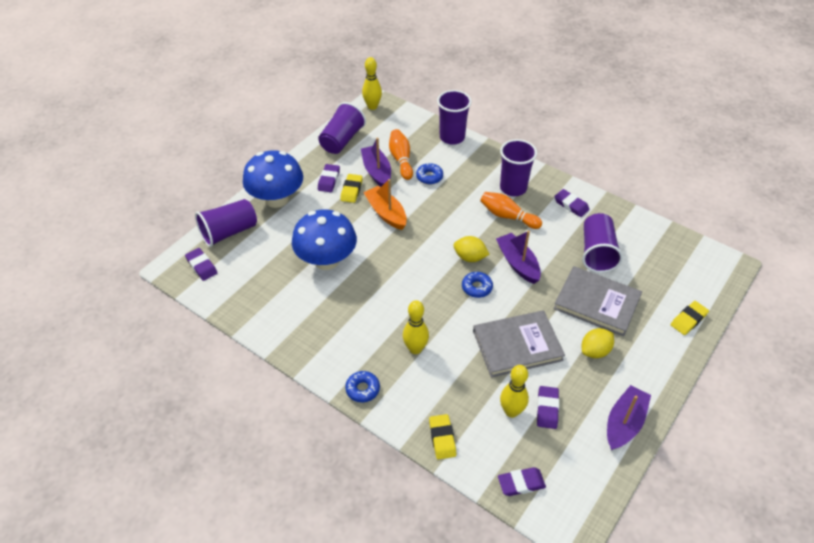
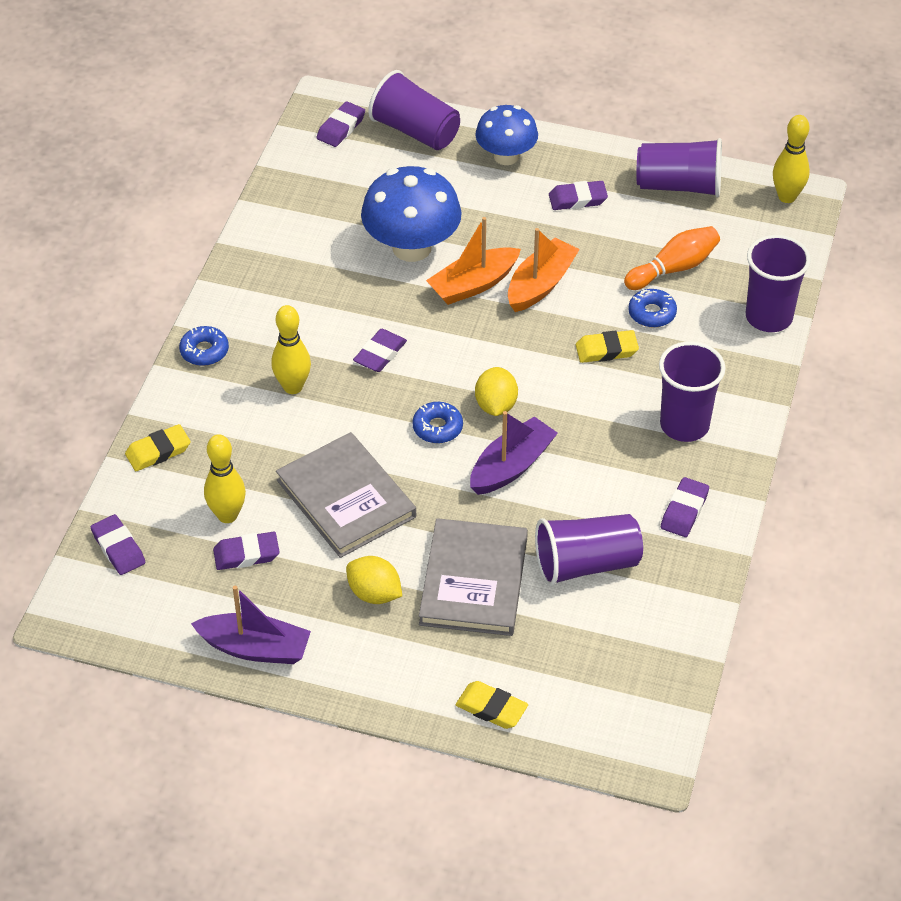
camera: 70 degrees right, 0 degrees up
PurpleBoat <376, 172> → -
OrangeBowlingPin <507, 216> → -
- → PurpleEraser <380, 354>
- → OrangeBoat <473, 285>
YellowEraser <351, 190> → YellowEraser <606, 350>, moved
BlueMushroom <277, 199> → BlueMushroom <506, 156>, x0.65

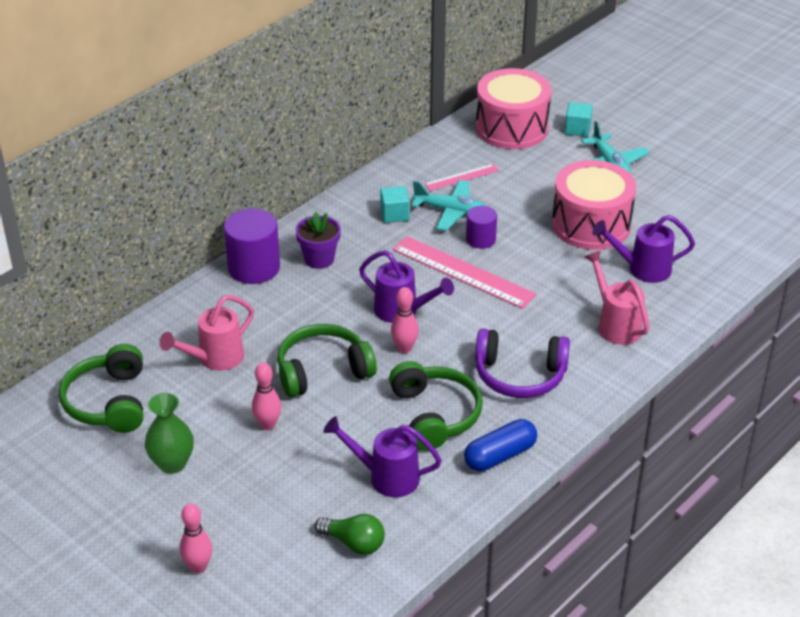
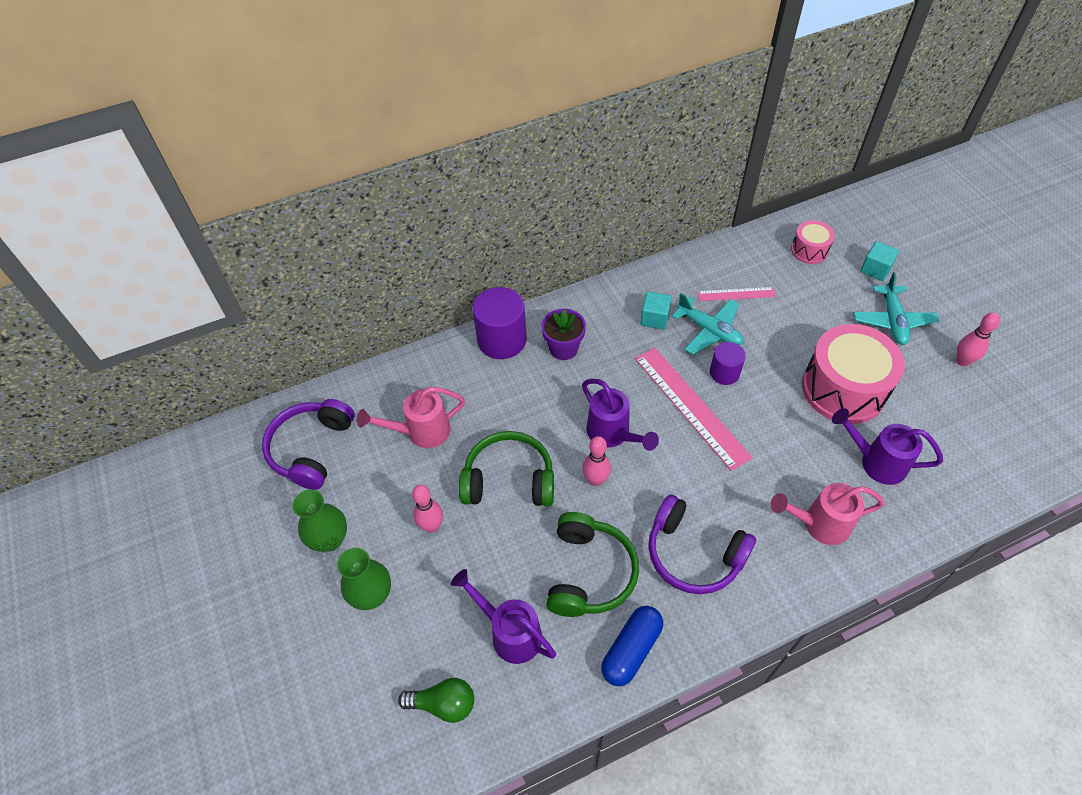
camera: 25 degrees right, 15 degrees up
- → GreenVase <372, 595>
PinkBowlingPin <198, 567> → PinkBowlingPin <962, 361>, moved
GreenHeadphones <108, 402> → PurpleHeadphones <311, 449>
GreenLightBulb <354, 543> → GreenLightBulb <443, 704>, 45 degrees counterclockwise
BlueCapsule <500, 455> → BlueCapsule <631, 650>, 45 degrees counterclockwise
PinkWateringCan <615, 324> → PinkWateringCan <819, 524>, 90 degrees counterclockwise
PinkDrum <511, 128> → PinkDrum <809, 250>, x0.50

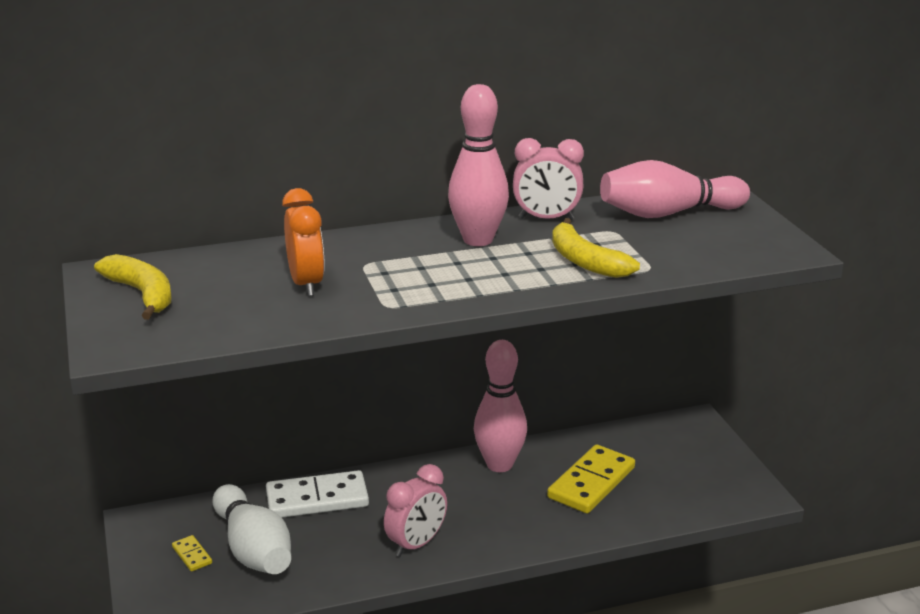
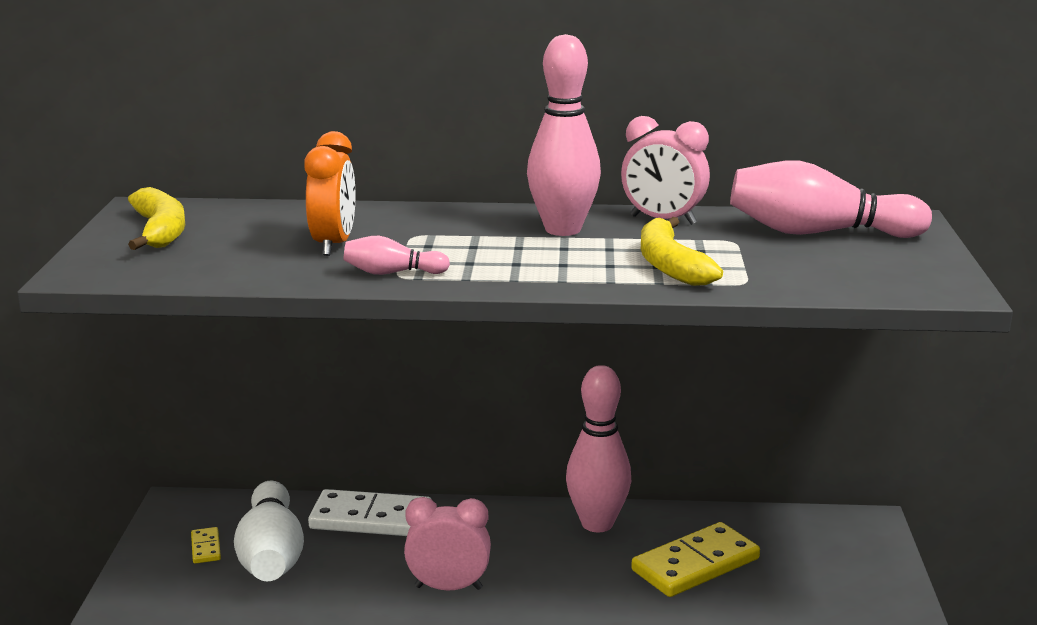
camera: 20 degrees right, 5 degrees down
- → PinkBowlingPin <392, 273>
PinkClock <416, 544> → PinkClock <448, 588>, 150 degrees counterclockwise

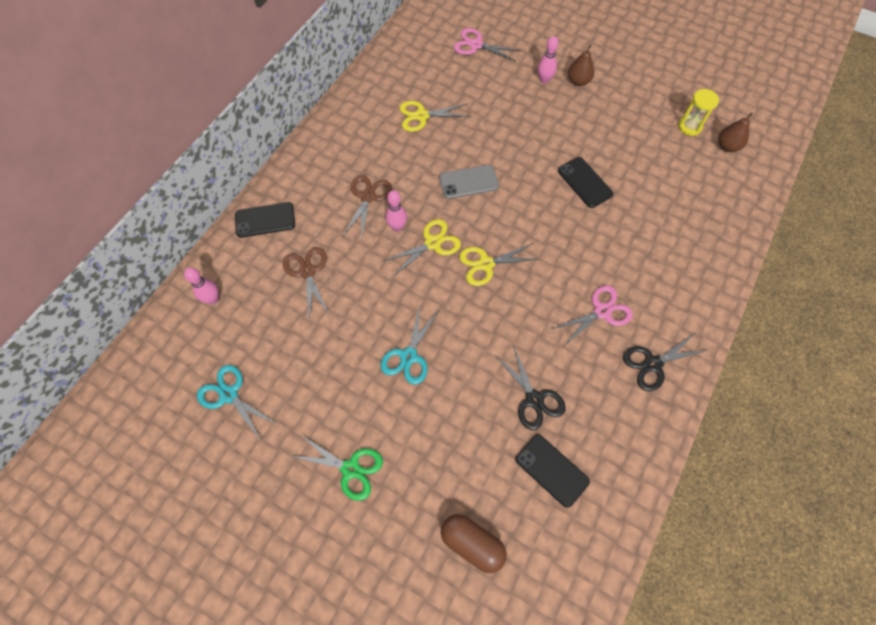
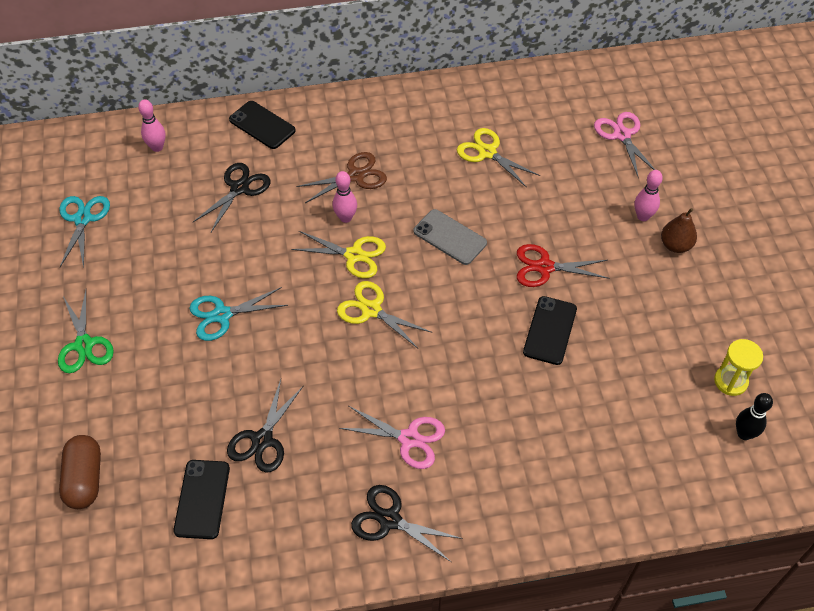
camera: 50 degrees right, 10 degrees down
- → RedScissors <544, 267>
BrownPear <727, 146> → BlackBowlingPin <744, 434>
BrownScissors <307, 271> → BlackScissors <239, 188>

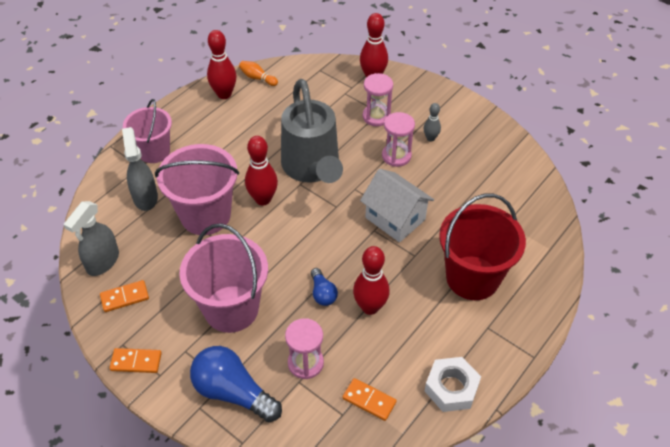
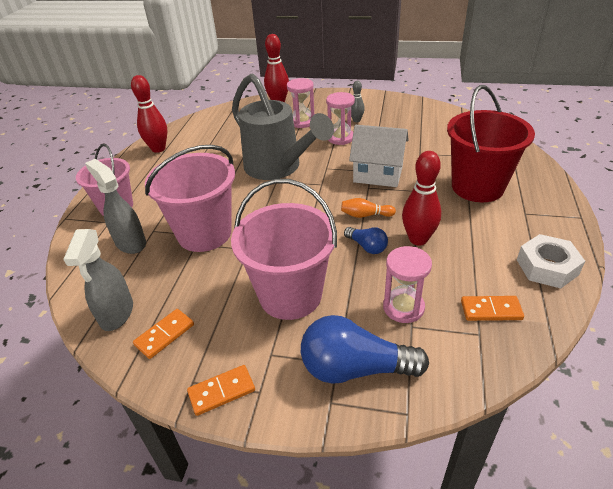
camera: 25 degrees left, 10 degrees down
RedBowlingPin <263, 199> → -
OrangeBowlingPin <257, 78> → OrangeBowlingPin <365, 215>, moved

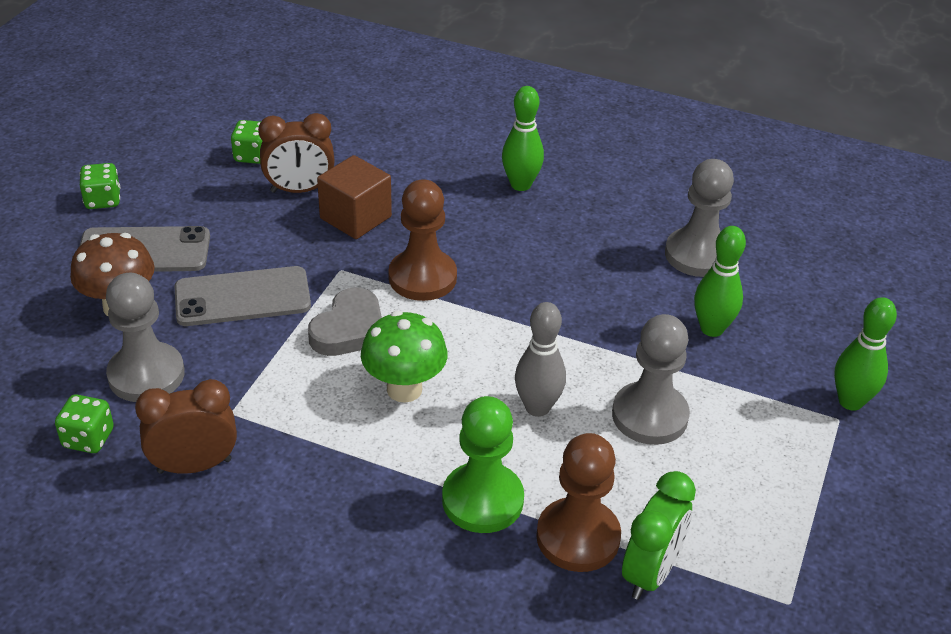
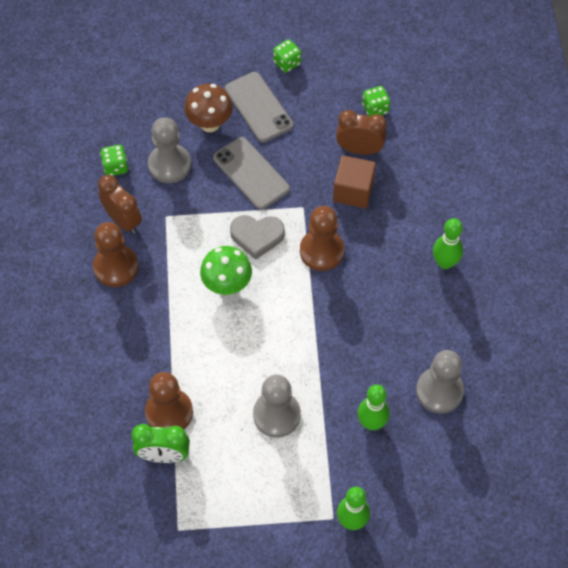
camera: 65 degrees right, 20 degrees up
GreenPawn <482, 500> → -
GreyBowlingPin <537, 407> → -
- → BrownPawn <116, 267>
BrownClock <299, 190> → BrownClock <359, 150>, 135 degrees clockwise

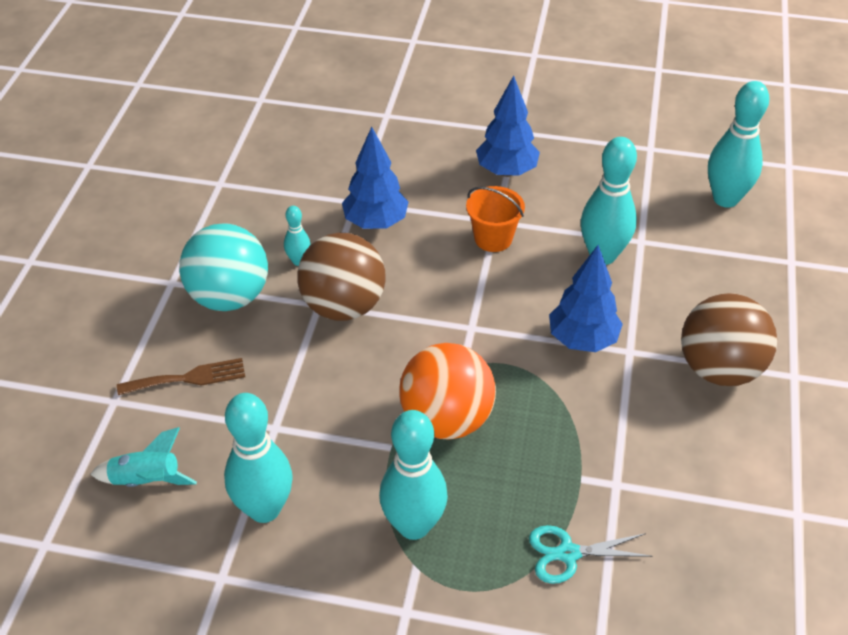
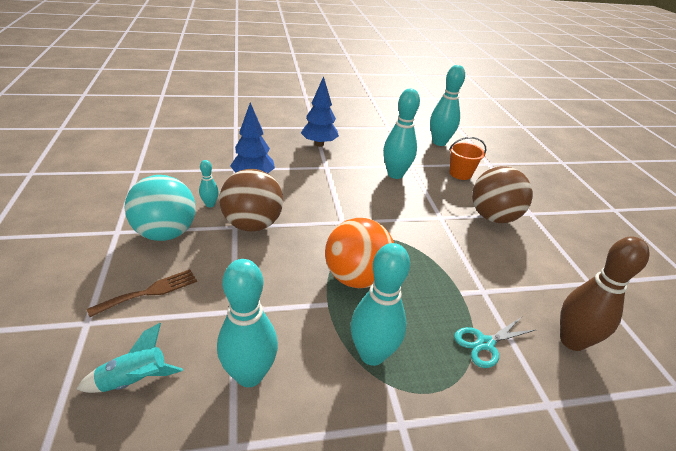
camera: 25 degrees left, 10 degrees down
BlueTree <582, 340> → -
- → BrownBowlingPin <572, 341>
OrangeBucket <493, 238> → OrangeBucket <460, 173>, moved

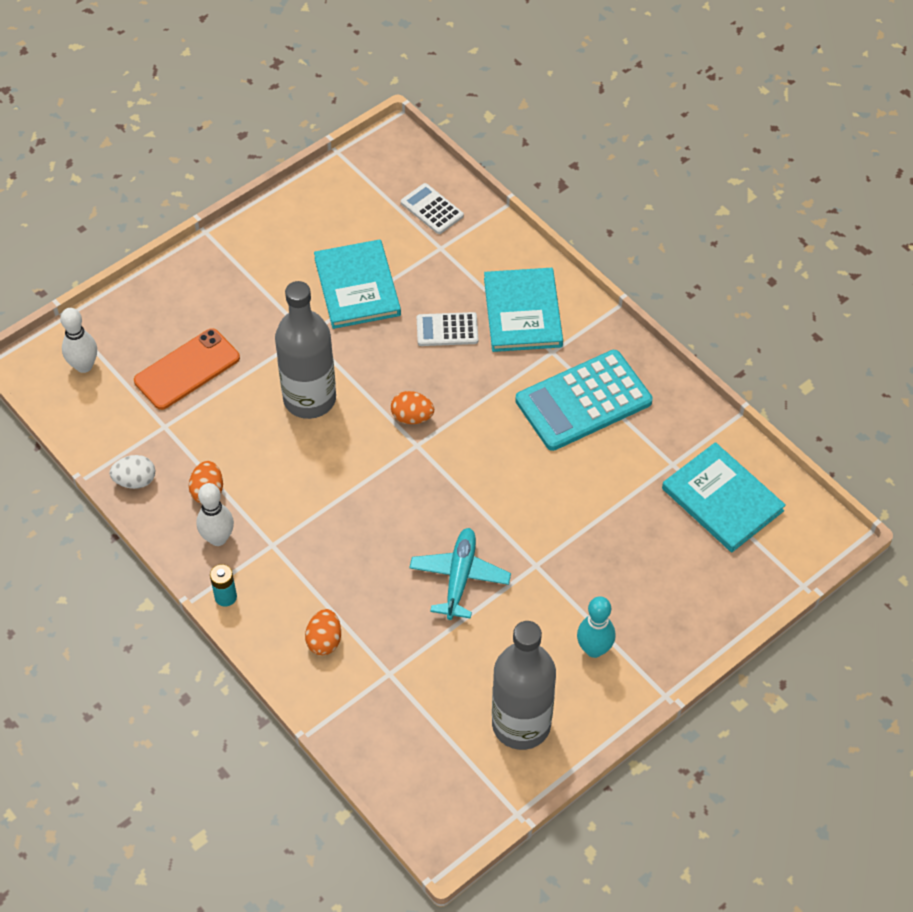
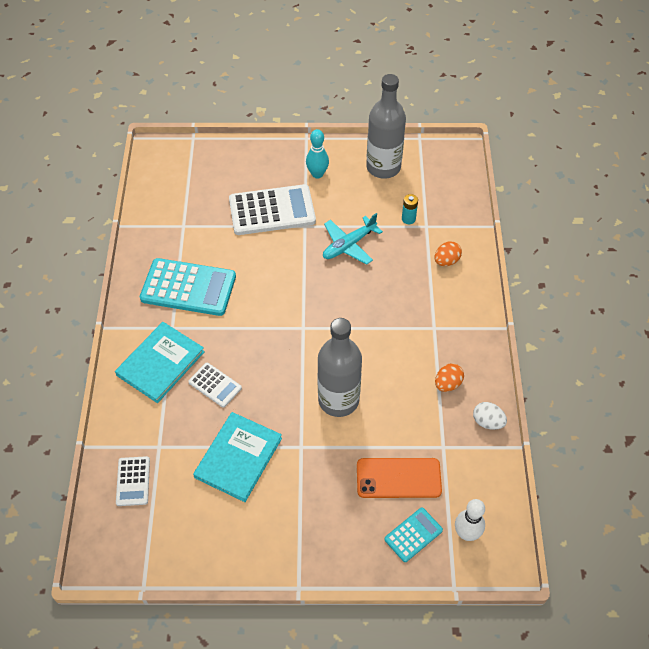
camera: 140 degrees left, 0 degrees up
WhiteBowlingPin <218, 538> → -
OrangeEgg <412, 417> → -
TurquoiseBook <722, 500> → -
- → WhiteCalculator <272, 210>
- → TurquoiseCalculator <413, 535>
TurquoiseBattery <225, 597> → TurquoiseBattery <408, 219>, moved

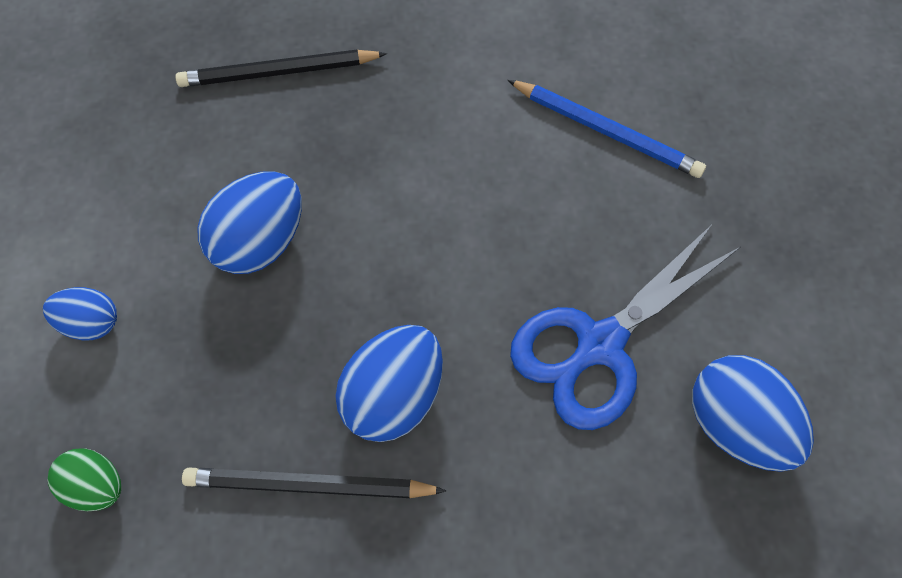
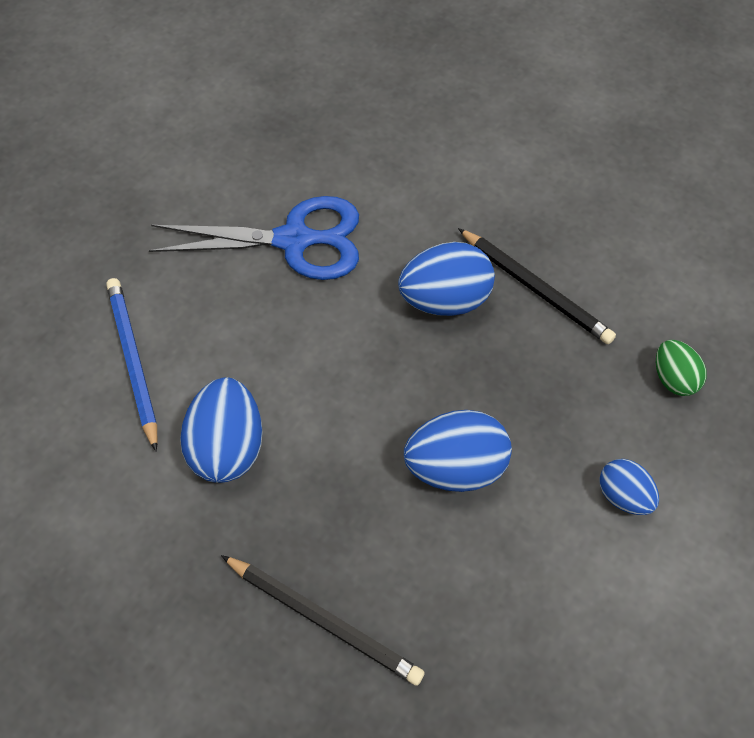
camera: 140 degrees left, 5 degrees down
BlueEgg <735, 424> → BlueEgg <228, 447>, moved

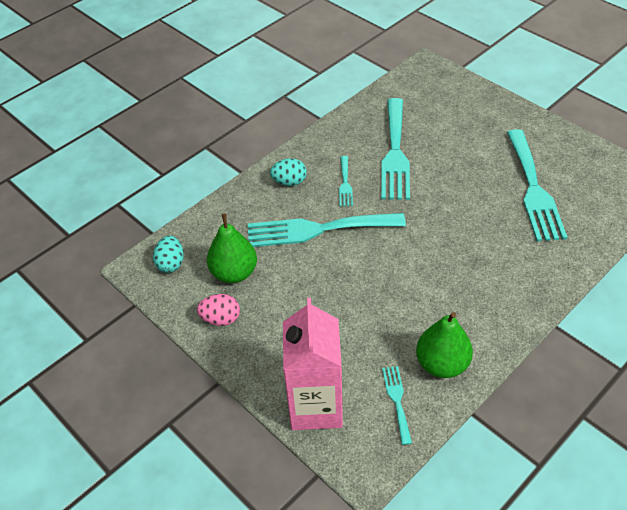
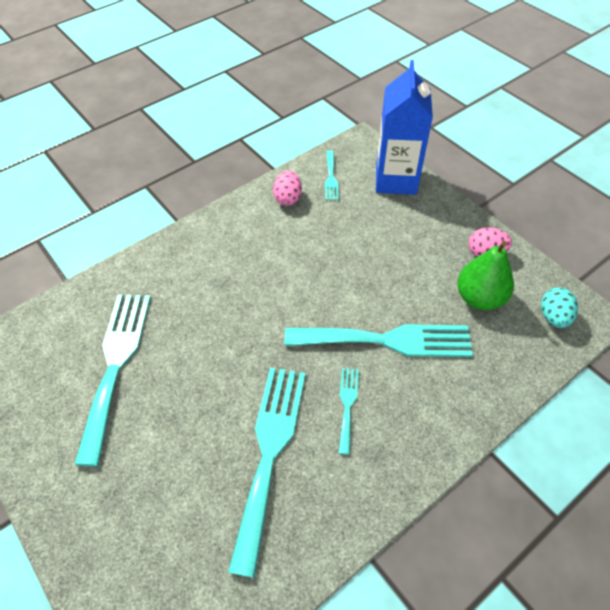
camera: 175 degrees left, 5 degrees up
TurquoiseEgg <289, 182> → -
GreenPear <442, 364> → PinkEgg <288, 198>
PinkCarton <316, 406> → BlueCarton <396, 180>

